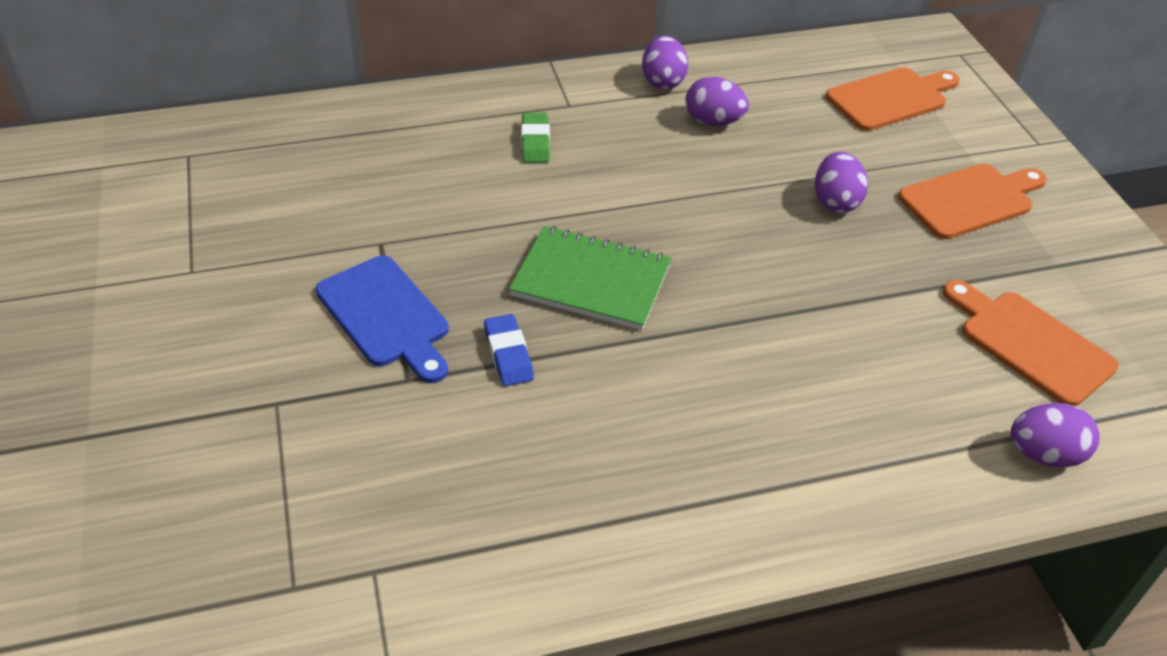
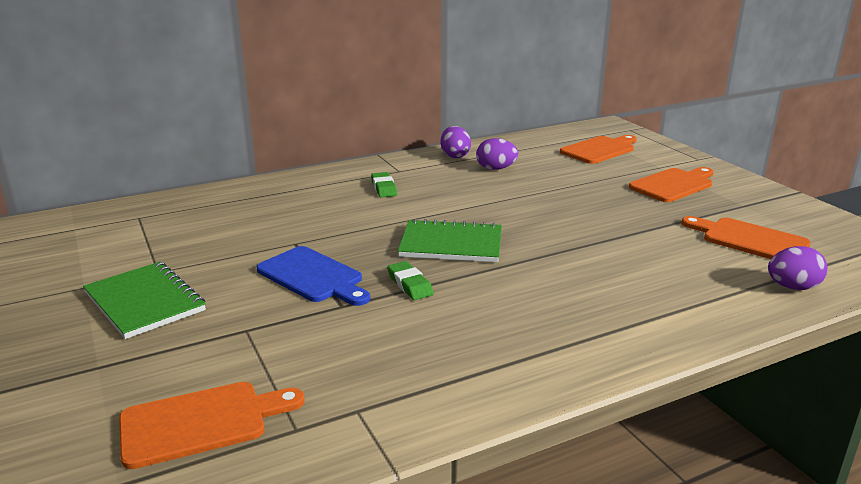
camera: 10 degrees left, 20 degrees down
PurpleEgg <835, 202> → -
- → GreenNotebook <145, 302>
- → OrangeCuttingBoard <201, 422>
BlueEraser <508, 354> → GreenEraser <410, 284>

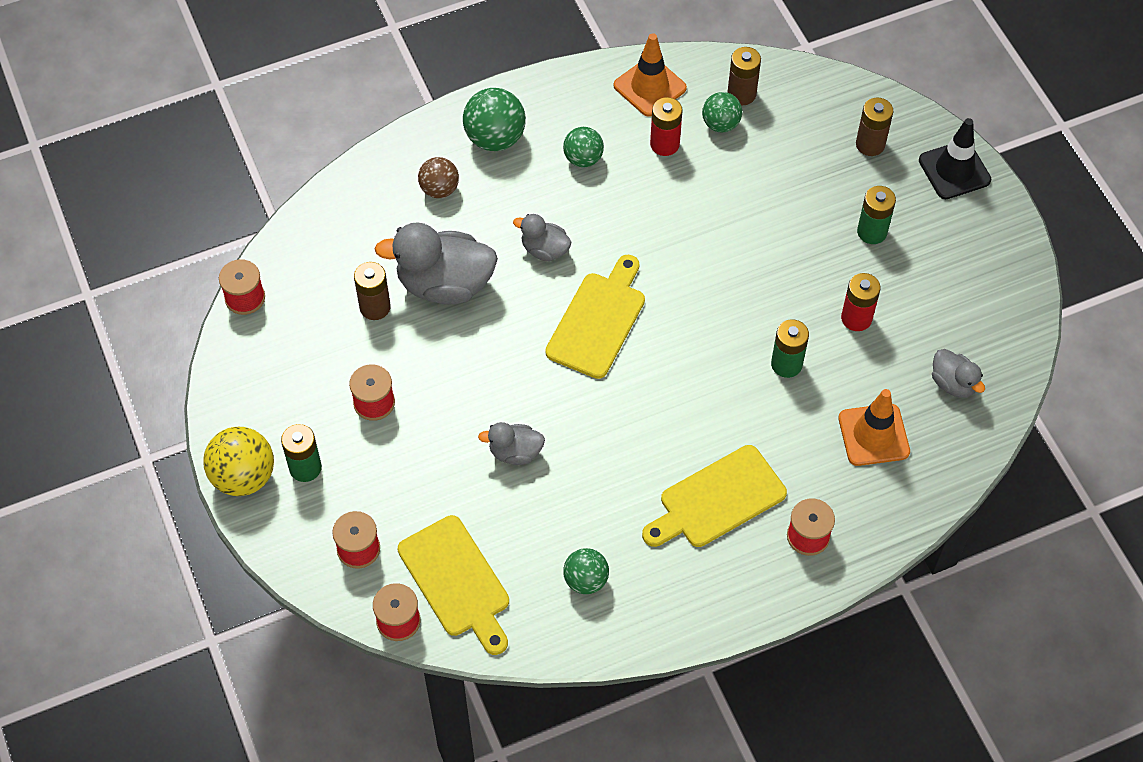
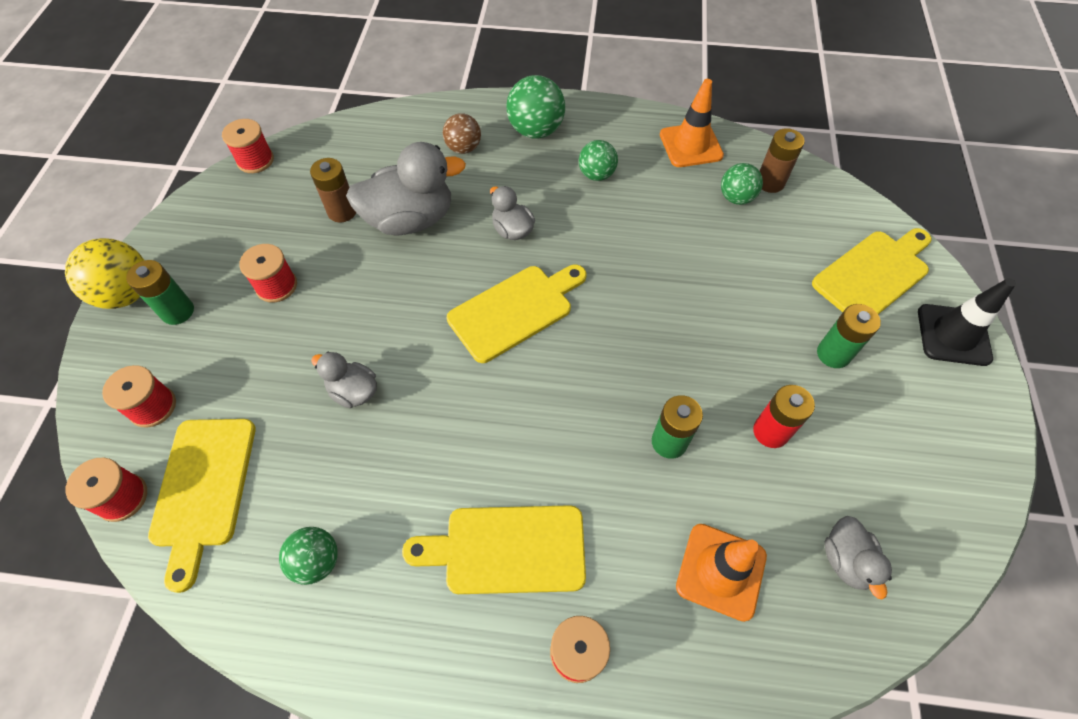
camera: 30 degrees right, 0 degrees up
RedBattery <664, 144> → -
BrownBattery <870, 144> → YellowCuttingBoard <873, 274>
GreyDuck <444, 284> → GreyDuck <410, 219>, 135 degrees clockwise

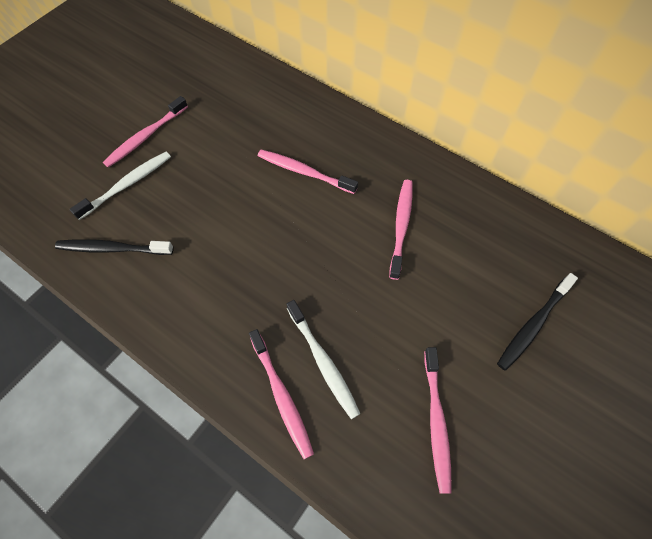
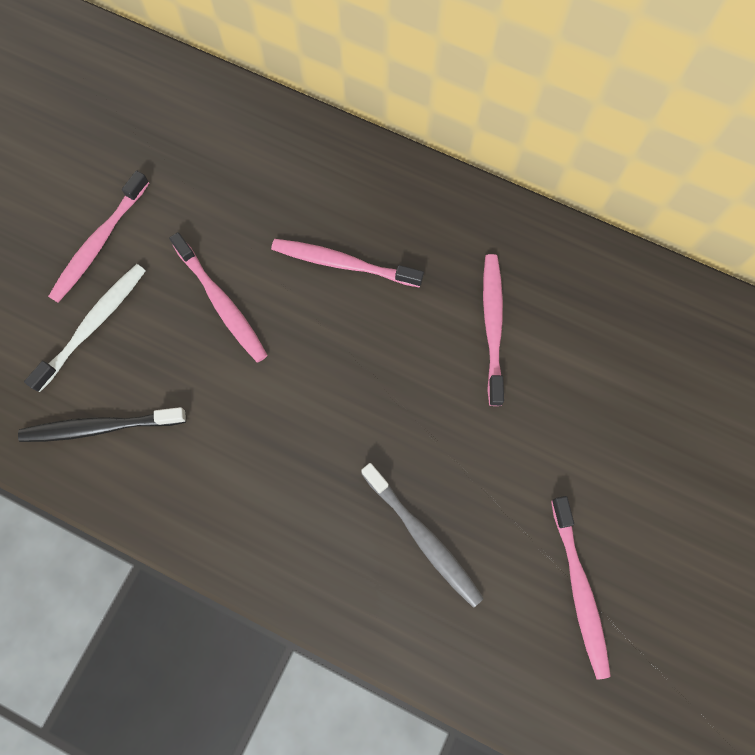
camera: 10 degrees left, 10 degrees up
BlackToothbrush <533, 324> → -
PinkToothbrush <281, 395> → PinkToothbrush <221, 302>, moved
WhiteToothbrush <323, 361> → GreyToothbrush <423, 537>

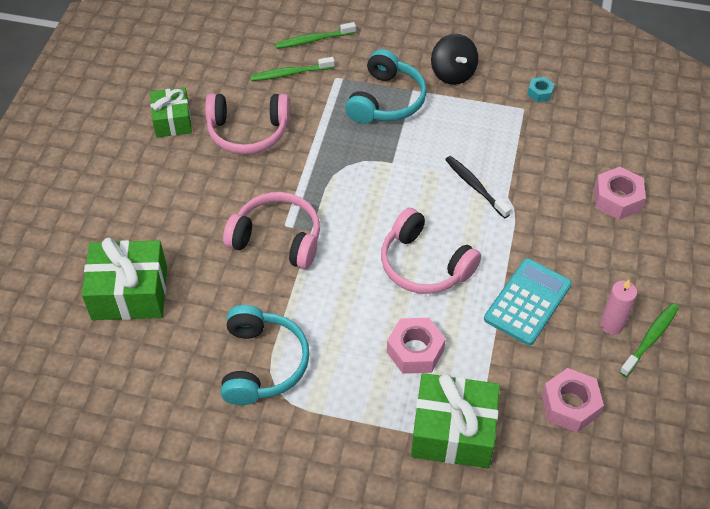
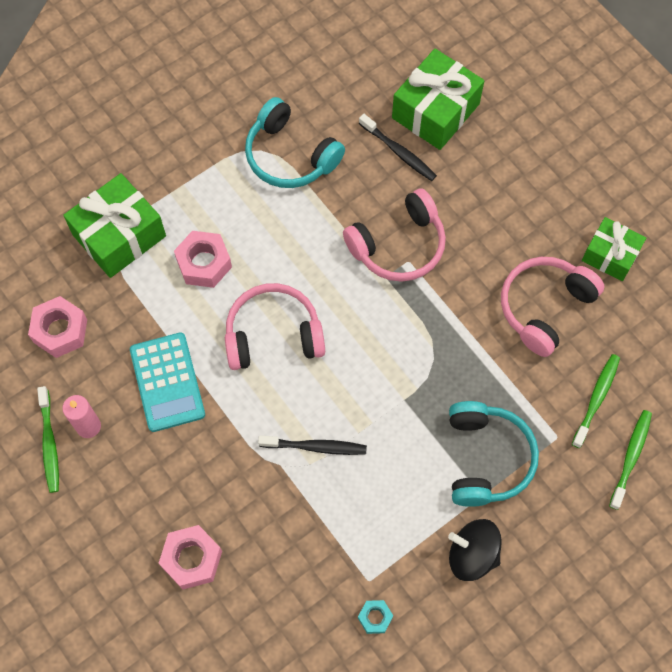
camera: 130 degrees right, 15 degrees up
- → BlackToothbrush <399, 152>
TurquoiseHeadphones <386, 100> → TurquoiseHeadphones <486, 458>, 150 degrees counterclockwise

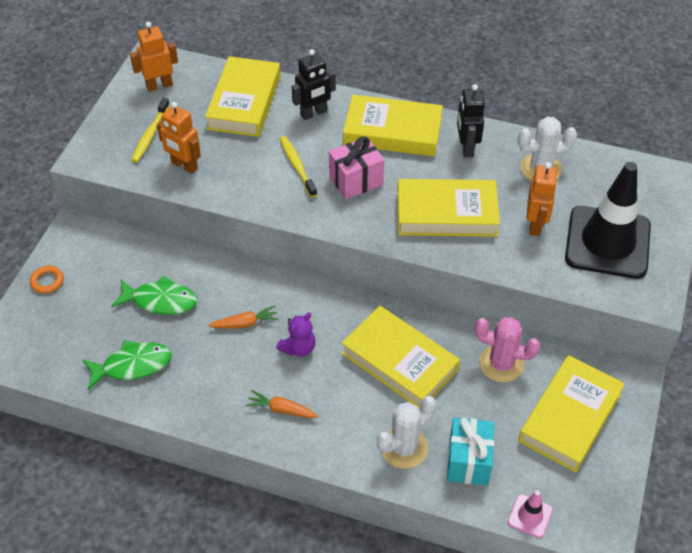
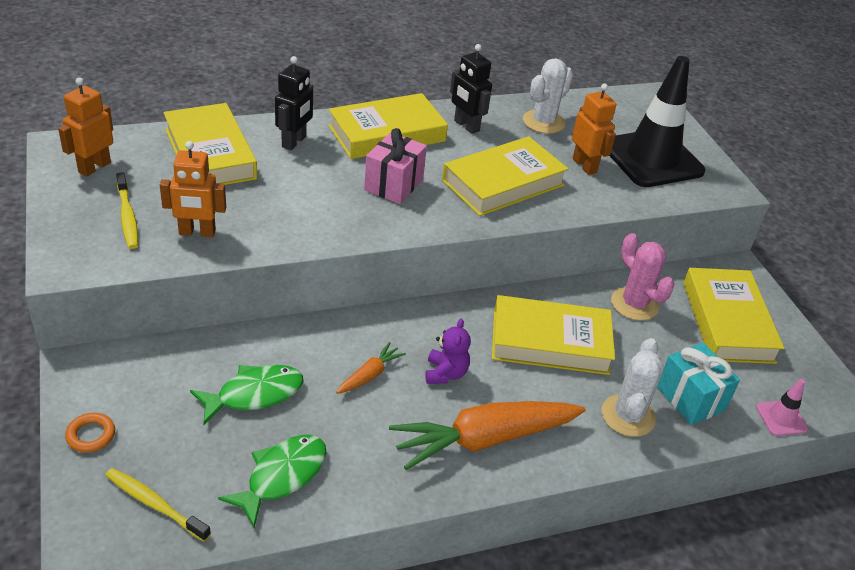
camera: 40 degrees left, 10 degrees down
YellowToothbrush <297, 166> → YellowToothbrush <155, 504>, moved
PinkCactus <501, 364> → PinkCactus <634, 304>, 75 degrees clockwise
OrangeCarrot <281, 409> → OrangeCarrot <484, 439>, x2.20

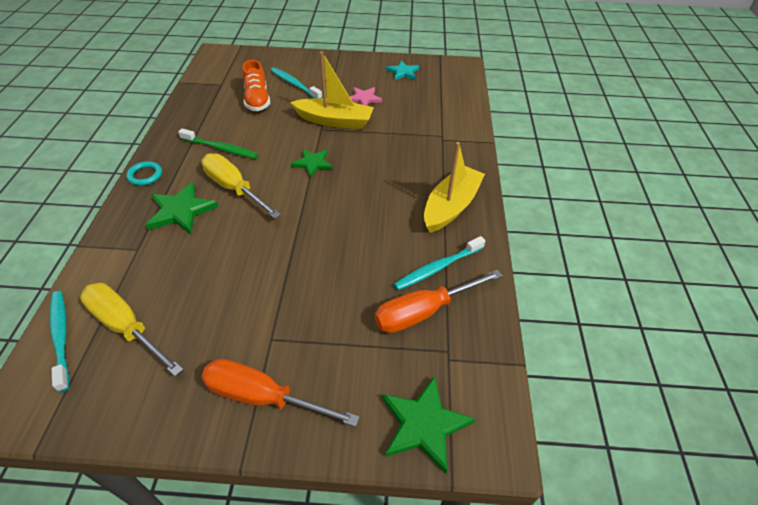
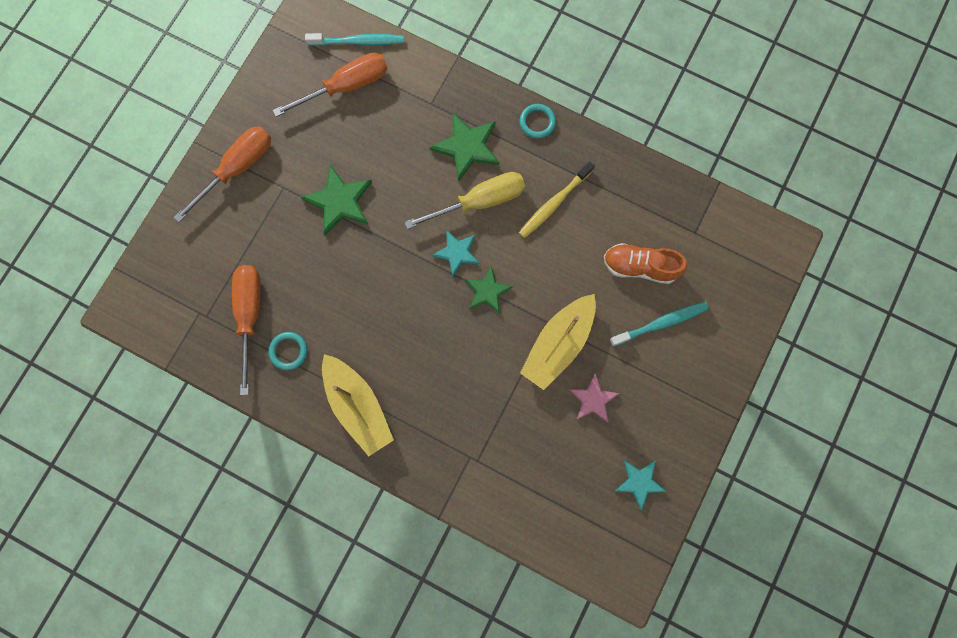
camera: 115 degrees right, 30 degrees up
- → TurquoiseStar <457, 253>
GreenStar <424, 425> → GreenStar <339, 201>, moved
TurquoiseToothbrush <437, 268> → TurquoiseRing <288, 351>
YellowScrewdriver <126, 327> → OrangeScrewdriver <346, 86>
GreenToothbrush <221, 148> → YellowToothbrush <554, 203>

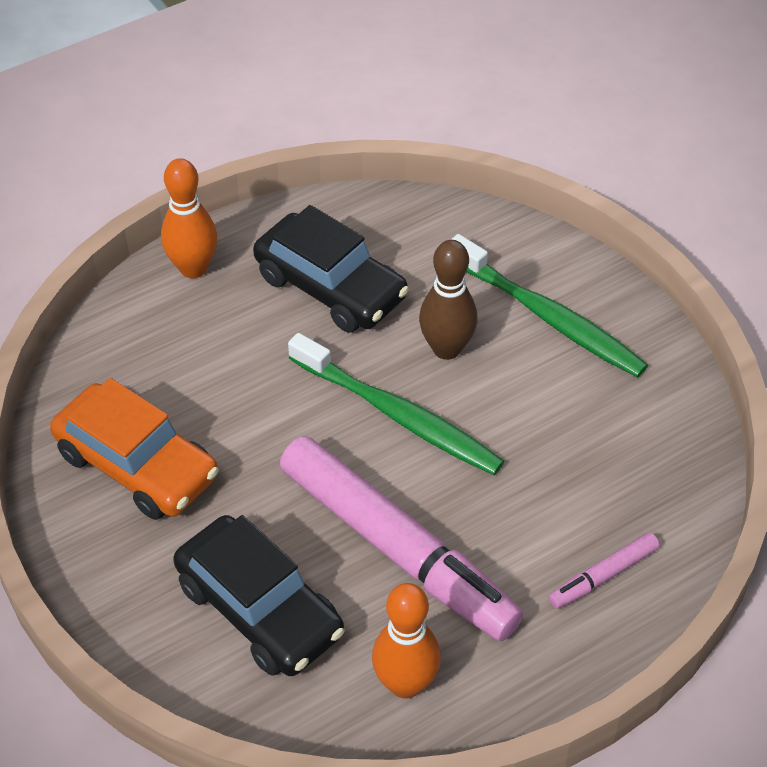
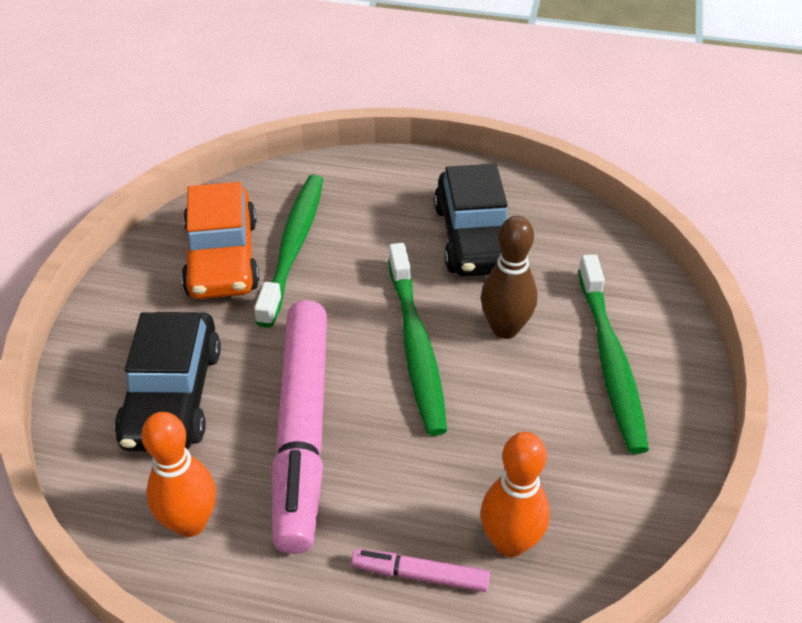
camera: 45 degrees right, 5 degrees down
- → GreenToothbrush <293, 246>
OrangeBowlingPin <193, 268> → OrangeBowlingPin <510, 542>, moved

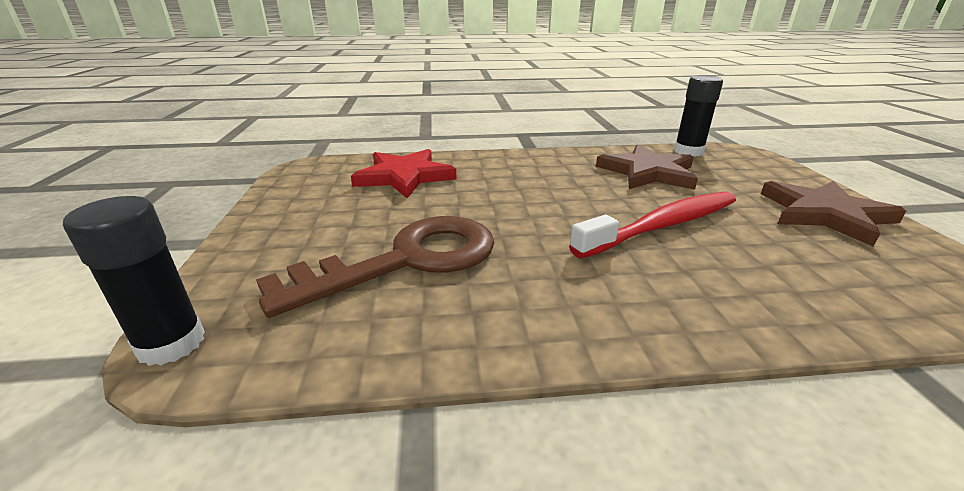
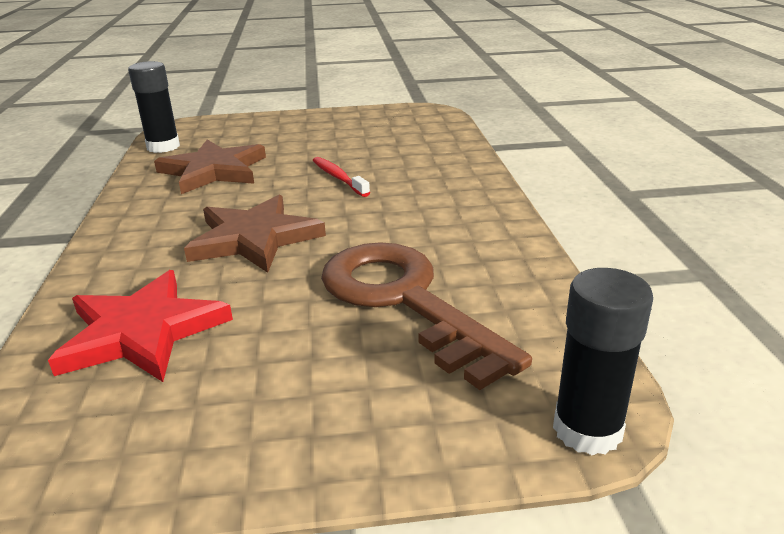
camera: 90 degrees left, 0 degrees up
BrownStar <824, 214> → BrownStar <254, 238>, moved
RedToothbrush <663, 226> → RedToothbrush <338, 177>, x0.53

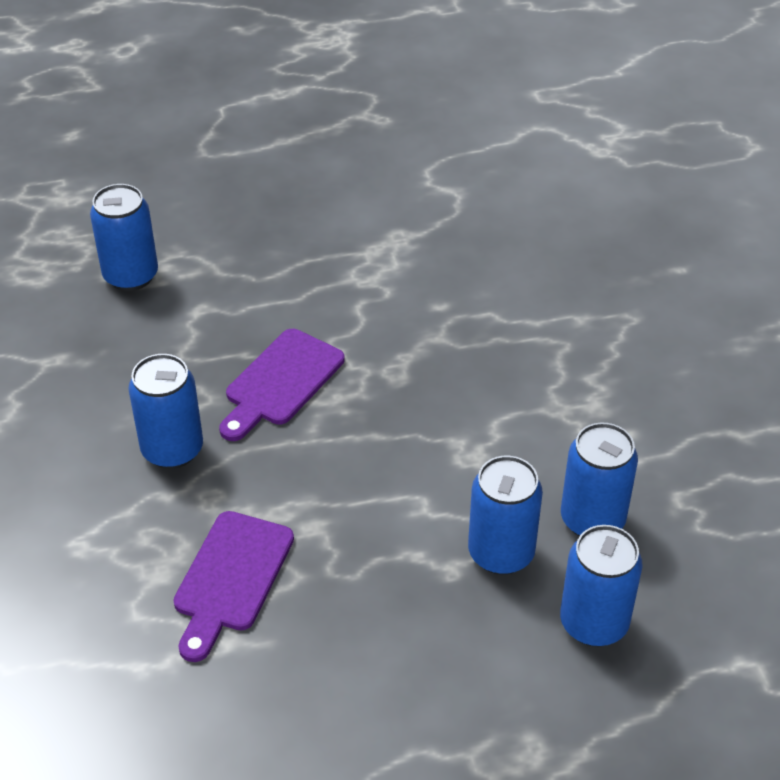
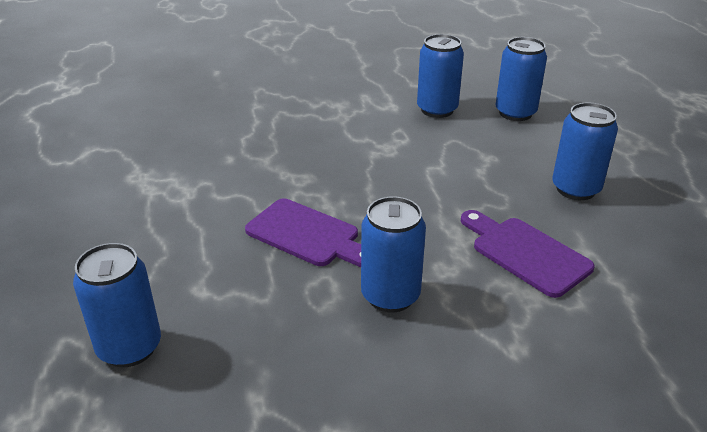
camera: 90 degrees left, 10 degrees down
BlueCan <501, 553> → BlueCan <575, 189>, moved
PurpleCuttingBoard <231, 578> → PurpleCuttingBoard <525, 253>, 150 degrees counterclockwise

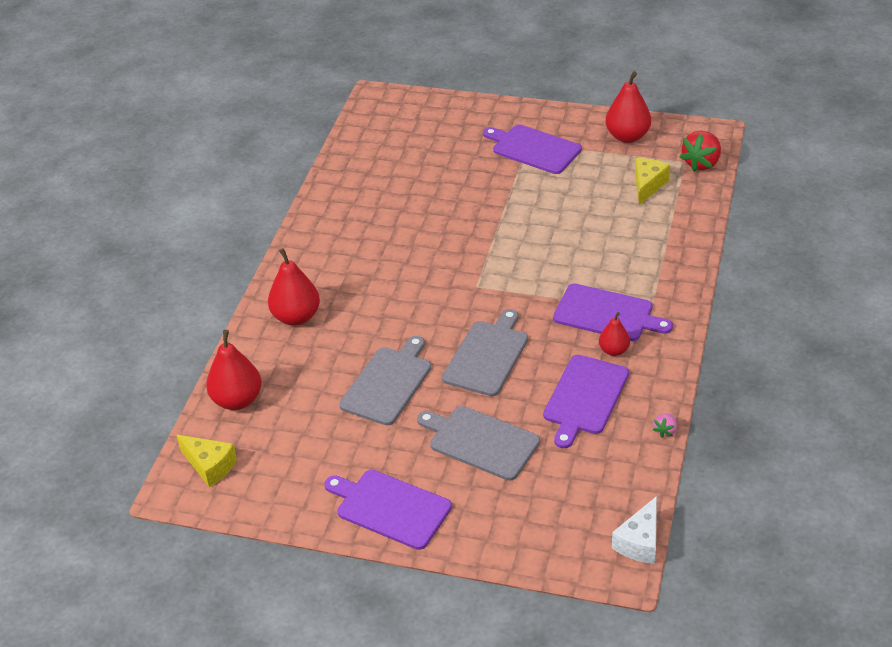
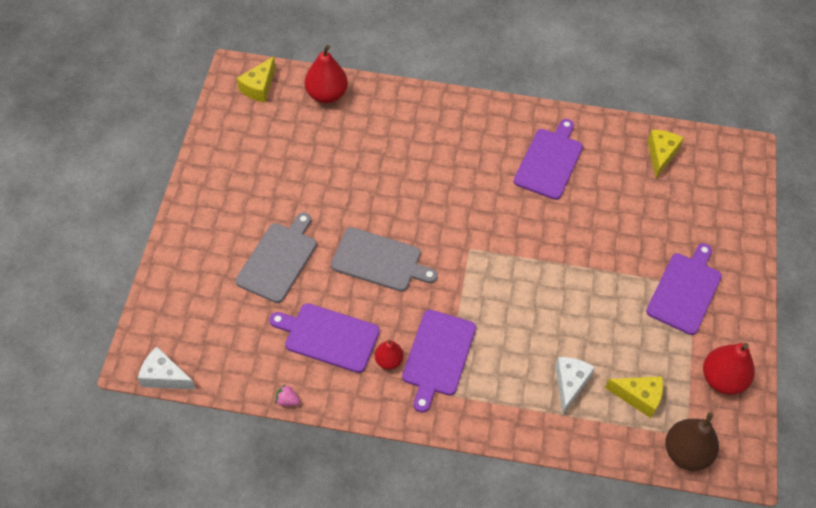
camera: 80 degrees right, 15 degrees up
RedPear <296, 317> → -
GreyCuttingBoard <388, 383> → -
- → WhiteCheese <570, 384>
- → YellowCheese <661, 155>
PurpleCuttingBoard <390, 508> → PurpleCuttingBoard <549, 161>, moved
RedStrawberry <701, 163> → BrownPear <686, 453>

